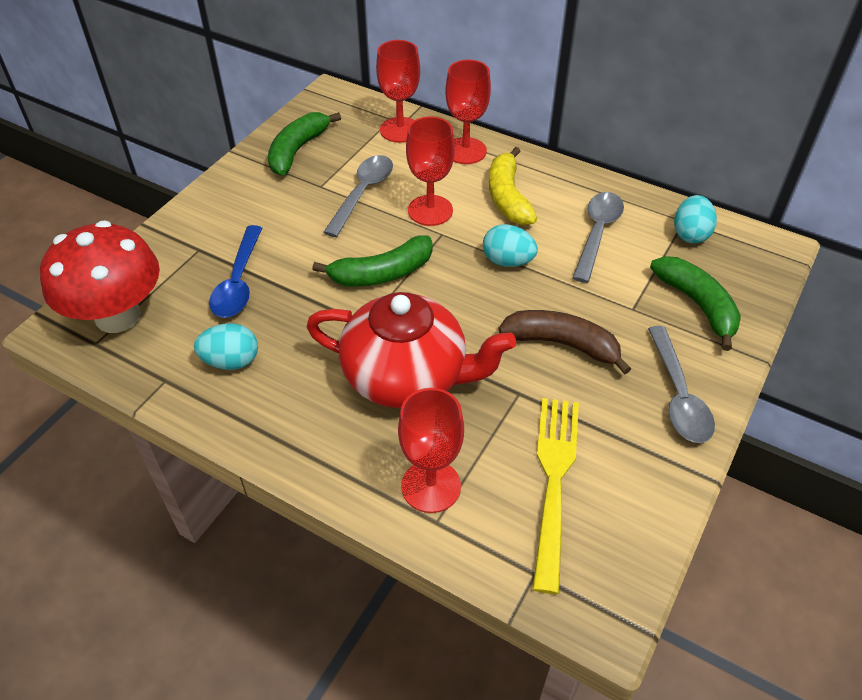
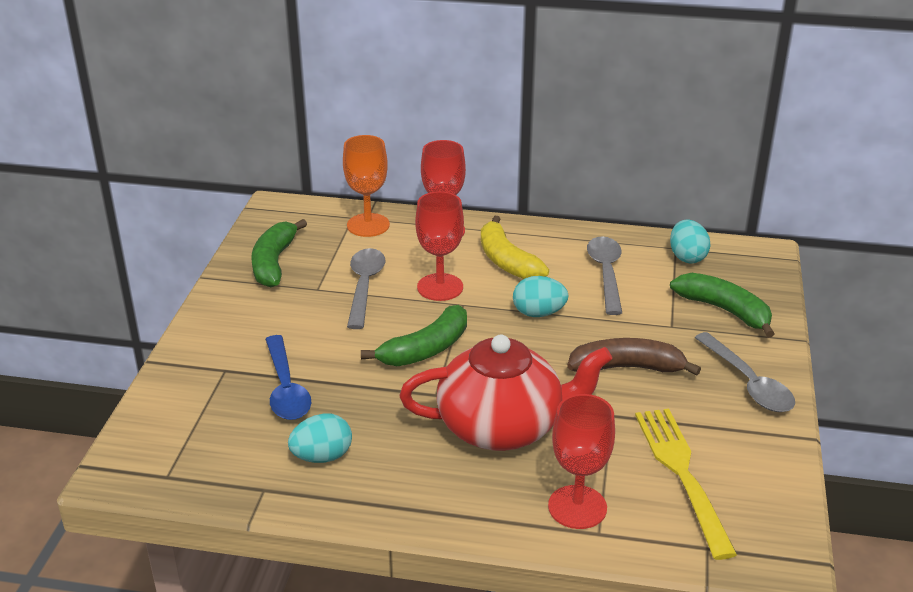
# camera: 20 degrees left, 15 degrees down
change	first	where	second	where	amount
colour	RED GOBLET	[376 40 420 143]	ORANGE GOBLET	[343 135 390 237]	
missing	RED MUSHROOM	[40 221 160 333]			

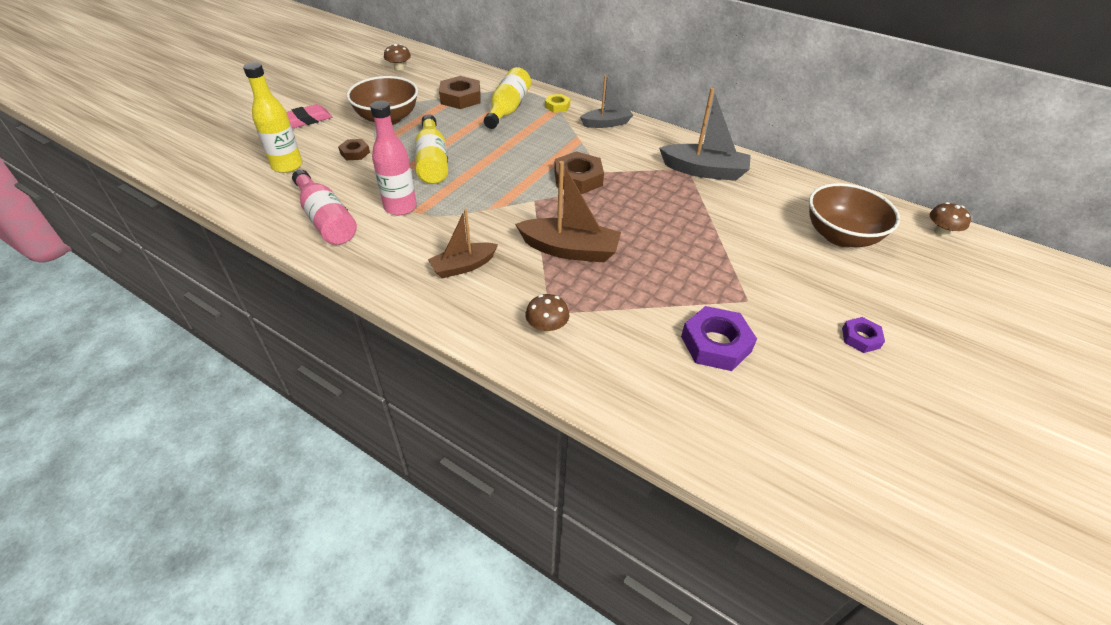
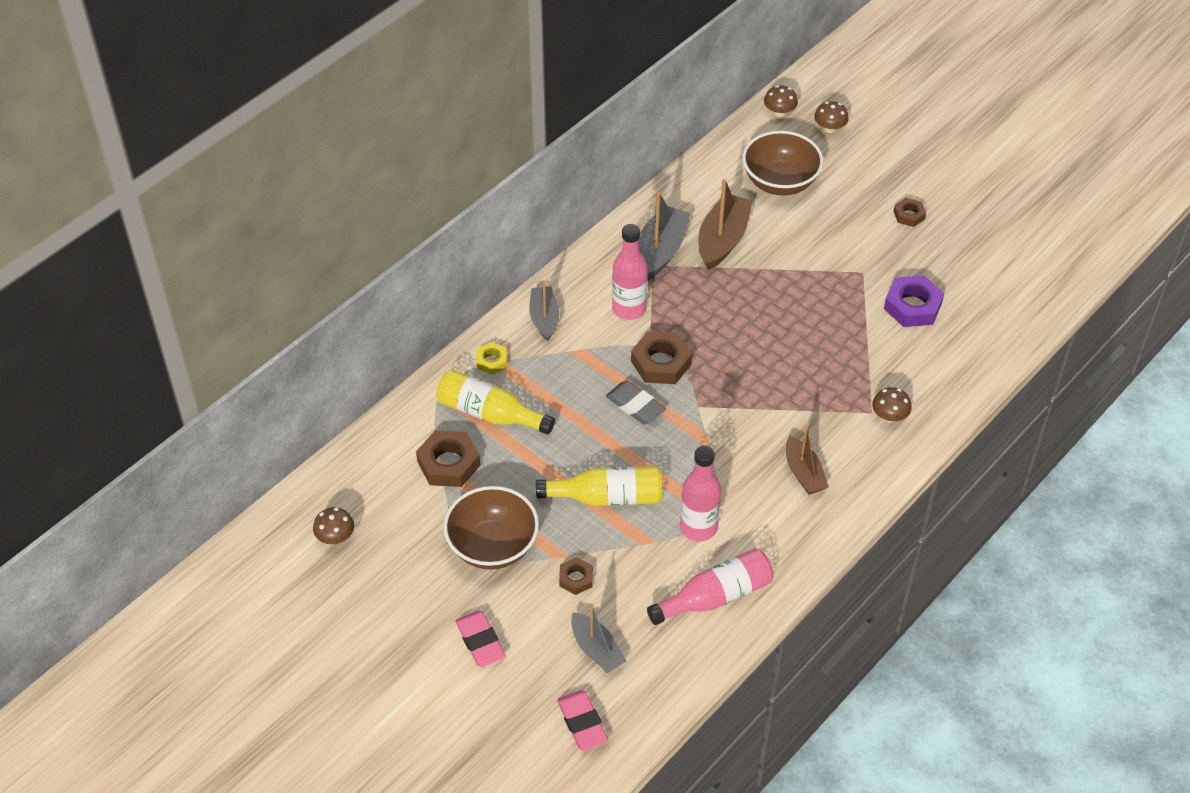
# camera: 80 degrees left, 5 degrees up
change	first	where	second	where	amount
exchanged	YELLOW BOTTLE	[243 62 302 173]	GREY BOAT	[571 604 626 673]	
relocated	BROWN BOAT	[515 161 621 263]		[699 179 753 270]	
colour	PURPLE NUT	[842 317 885 353]	BROWN NUT	[894 198 926 227]	
appeared			BROWN MUSHROOM	[814 101 849 133]	
appeared			PINK BOTTLE	[612 224 648 320]	
appeared			GREY ERASER	[606 381 666 424]	
appeared			PINK ERASER	[557 690 609 751]	

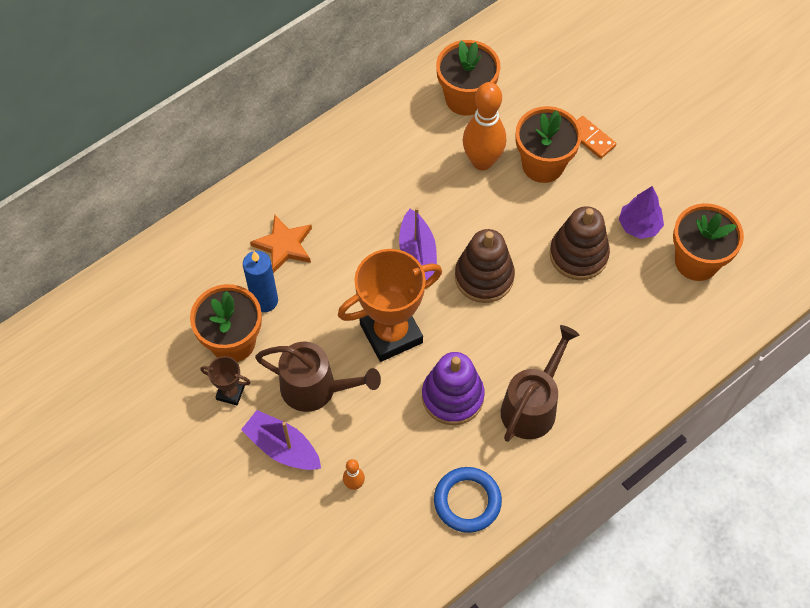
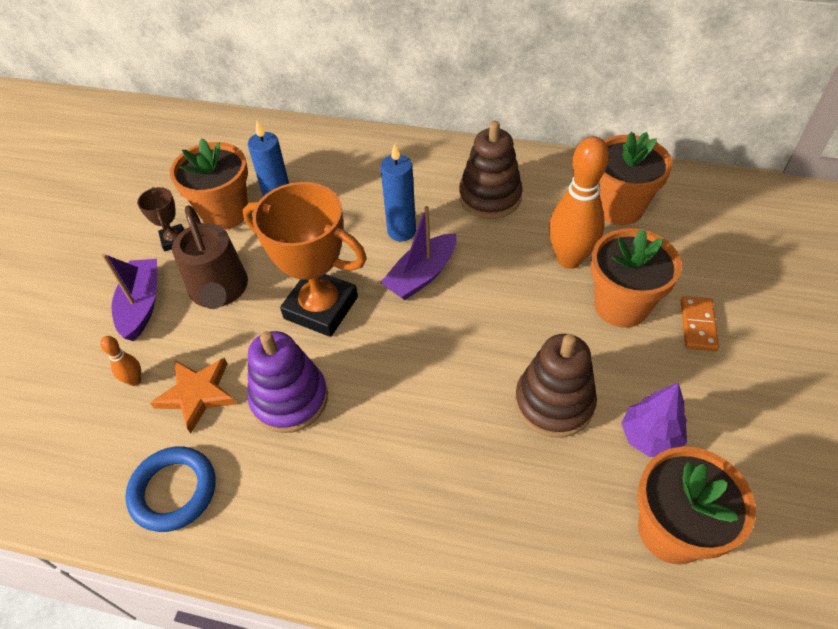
# camera: 55 degrees right, 10 degrees down
change	first	where	second	where	amount
relocated	ORANGE STAR	[250 215 312 273]		[150 358 237 434]	
relocated	BROWN STACKING TOY	[455 229 515 303]		[459 121 523 219]	
missing	BROWN WATERING CAN	[501 325 579 442]			
appeared			BLUE CANDLE	[381 143 416 242]	

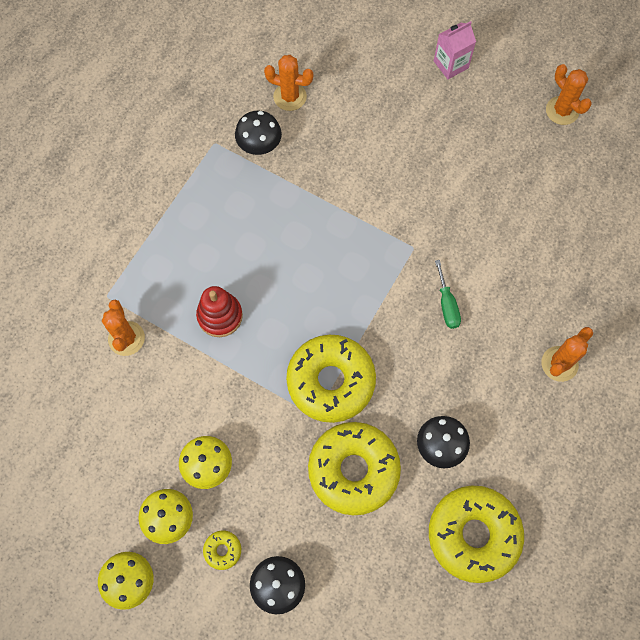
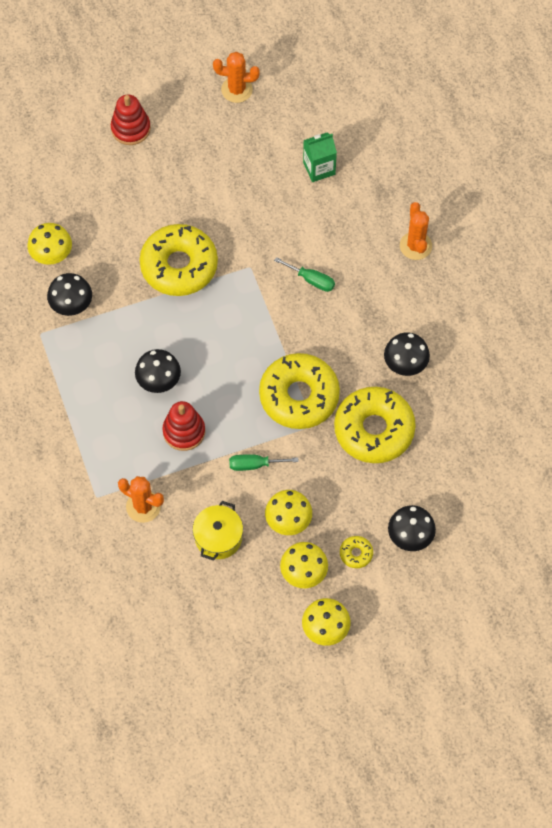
# camera: 50 degrees left, 5 degrees down
change	first	where	second	where	amount
exchanged	PINK CARTON	[434 21 476 79]	RED STACKING TOY	[111 94 151 145]	
exchanged	ORANGE CACTUS	[264 55 313 111]	YELLOW MUSHROOM	[27 223 72 265]	
relocated	YELLOW DONUT	[429 486 524 583]		[140 224 218 296]	
appeared			GREEN CARTON	[303 132 337 182]	
appeared			BLACK MUSHROOM	[135 349 181 393]	
appeared			GREEN SCREWDRIVER	[229 454 299 471]	
appeared			YELLOW POT	[192 501 243 561]	

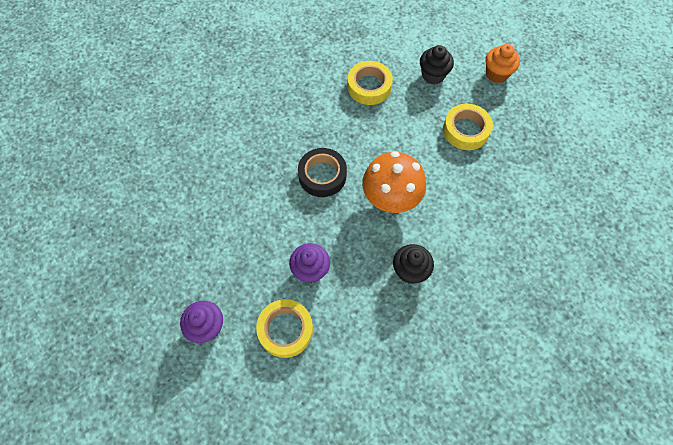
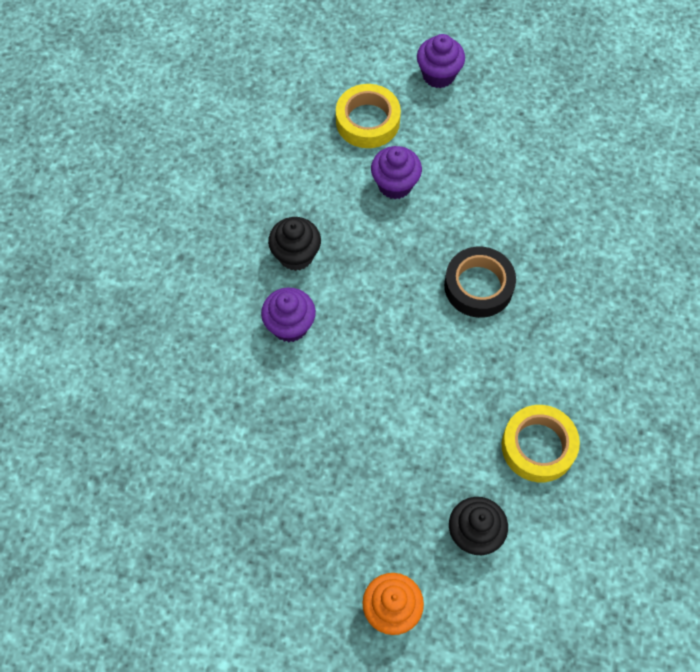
# camera: 140 degrees right, 0 degrees up
change	first	where	second	where	amount
missing	YELLOW TAPE	[443 104 493 150]			
missing	ORANGE MUSHROOM	[362 151 426 213]			
appeared			PURPLE CUPCAKE	[261 288 316 342]	

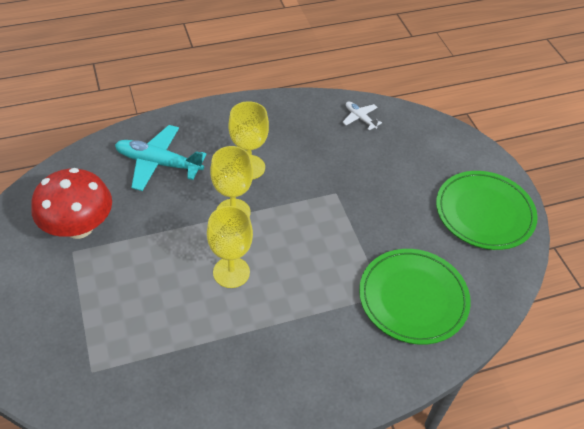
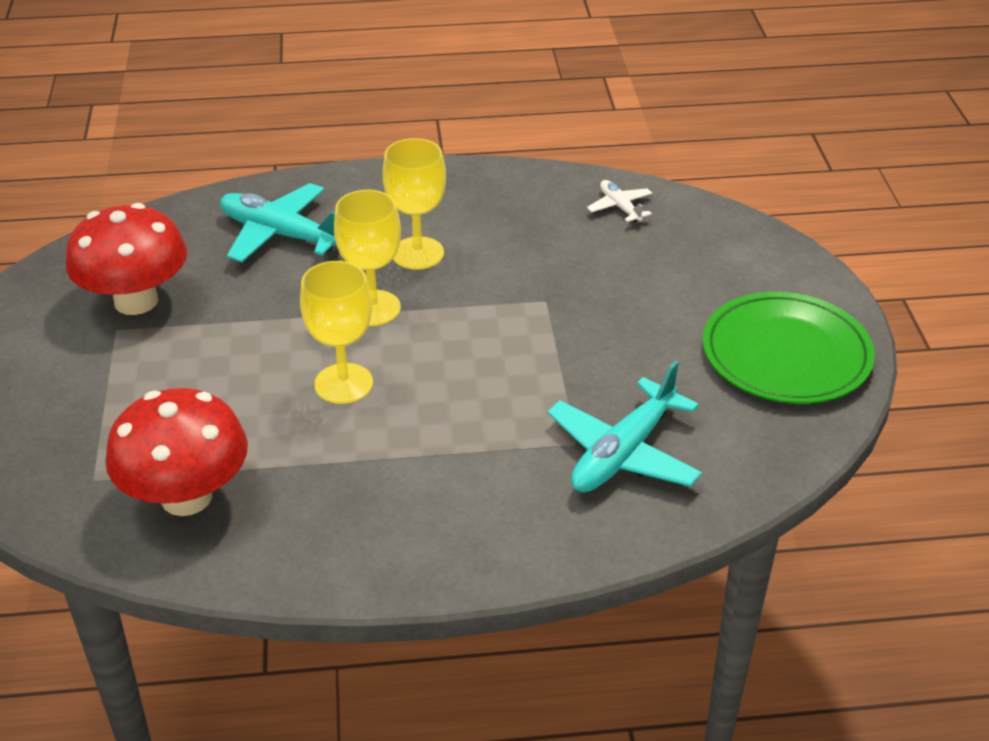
# camera: 15 degrees right, 10 degrees down
change	first	where	second	where	amount
exchanged	GREEN PLATE	[359 249 471 345]	TURQUOISE PLANE	[548 360 702 492]	
appeared			RED MUSHROOM	[105 388 248 516]	

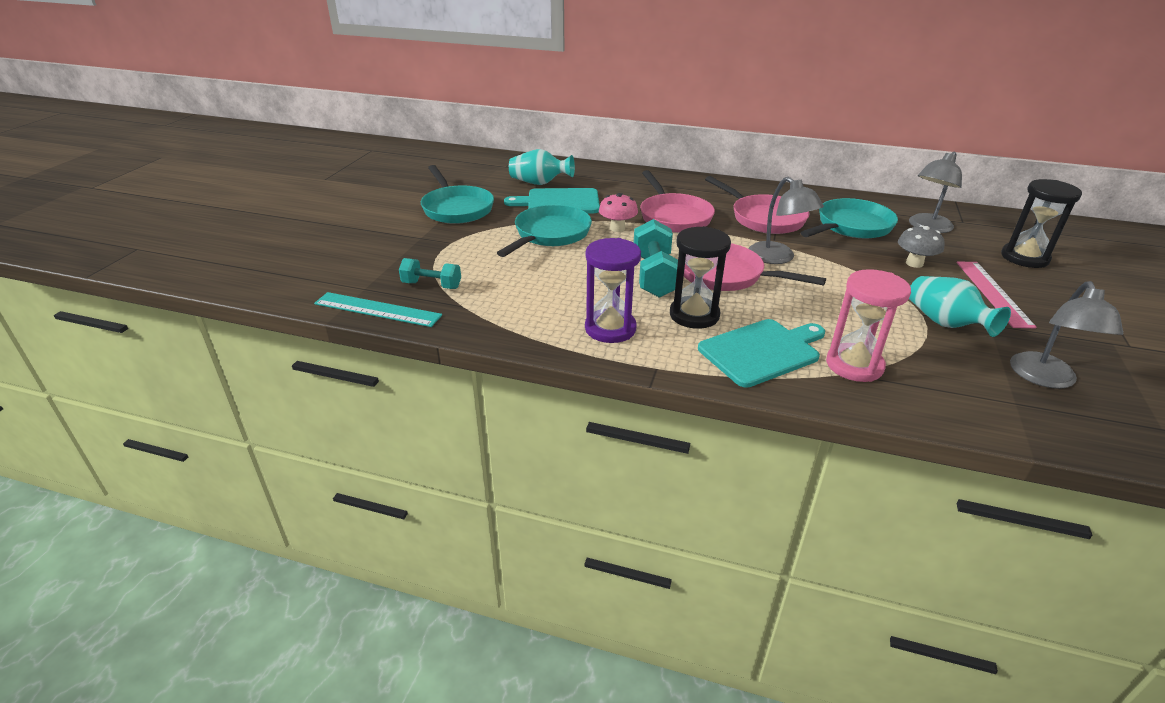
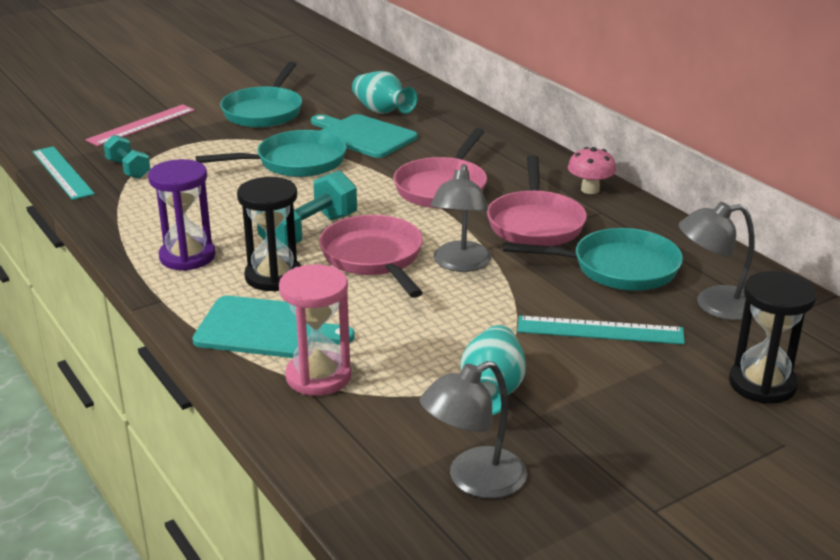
# camera: 40 degrees right, 5 degrees down
change	first	where	second	where	amount
relocated	PINK MUSHROOM	[599 193 638 232]		[568 147 616 194]	
exchanged	GREY MUSHROOM	[898 225 945 268]	TURQUOISE RULER	[517 316 685 344]	
relocated	PINK RULER	[956 261 1037 328]		[85 104 195 146]	

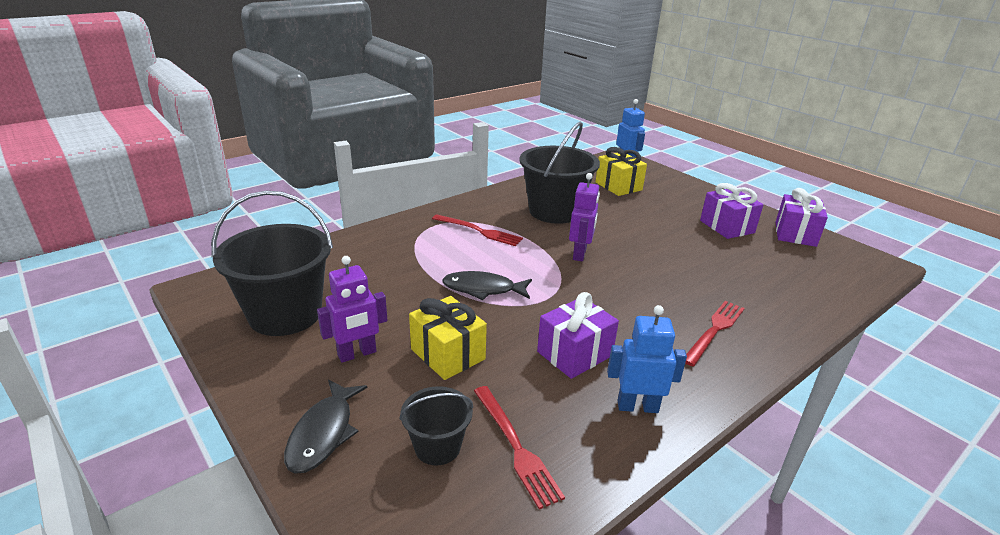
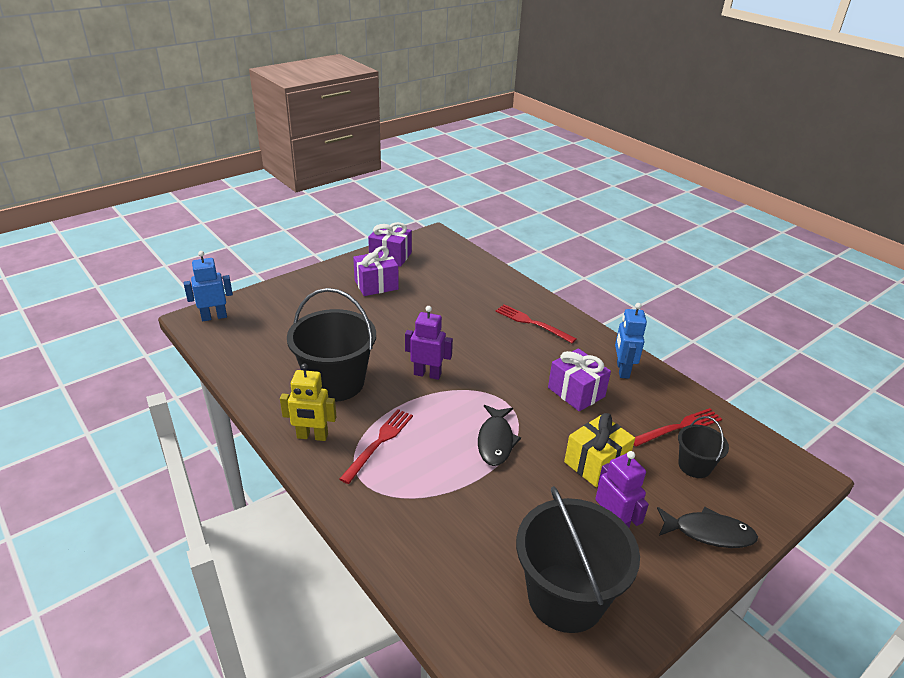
# camera: 90 degrees left, 5 degrees up
change	first	where	second	where	amount
missing	YELLOW GIFT	[596 147 647 196]			
appeared			YELLOW ROBOT	[280 363 336 441]	

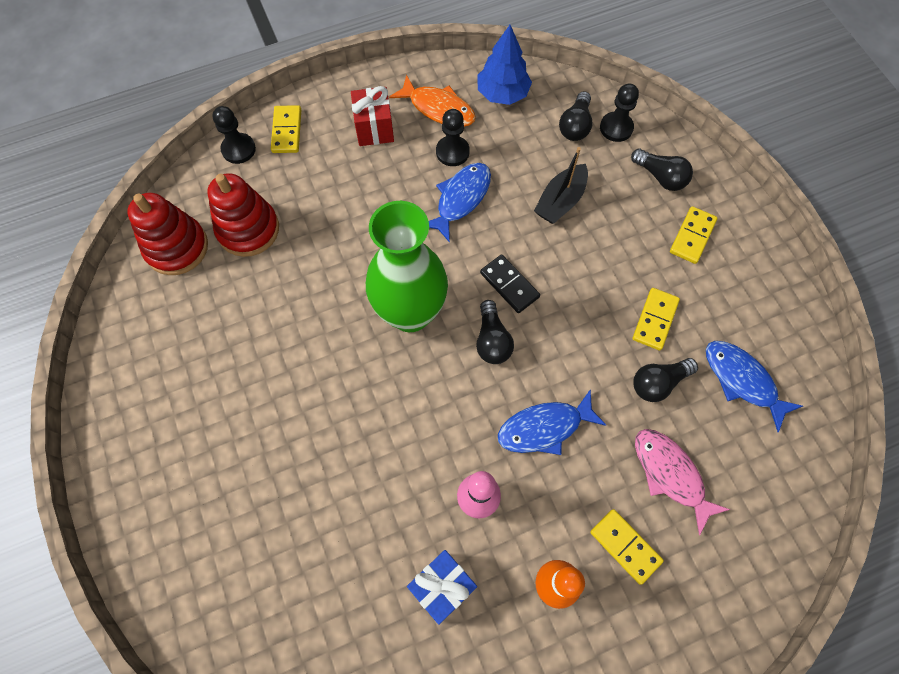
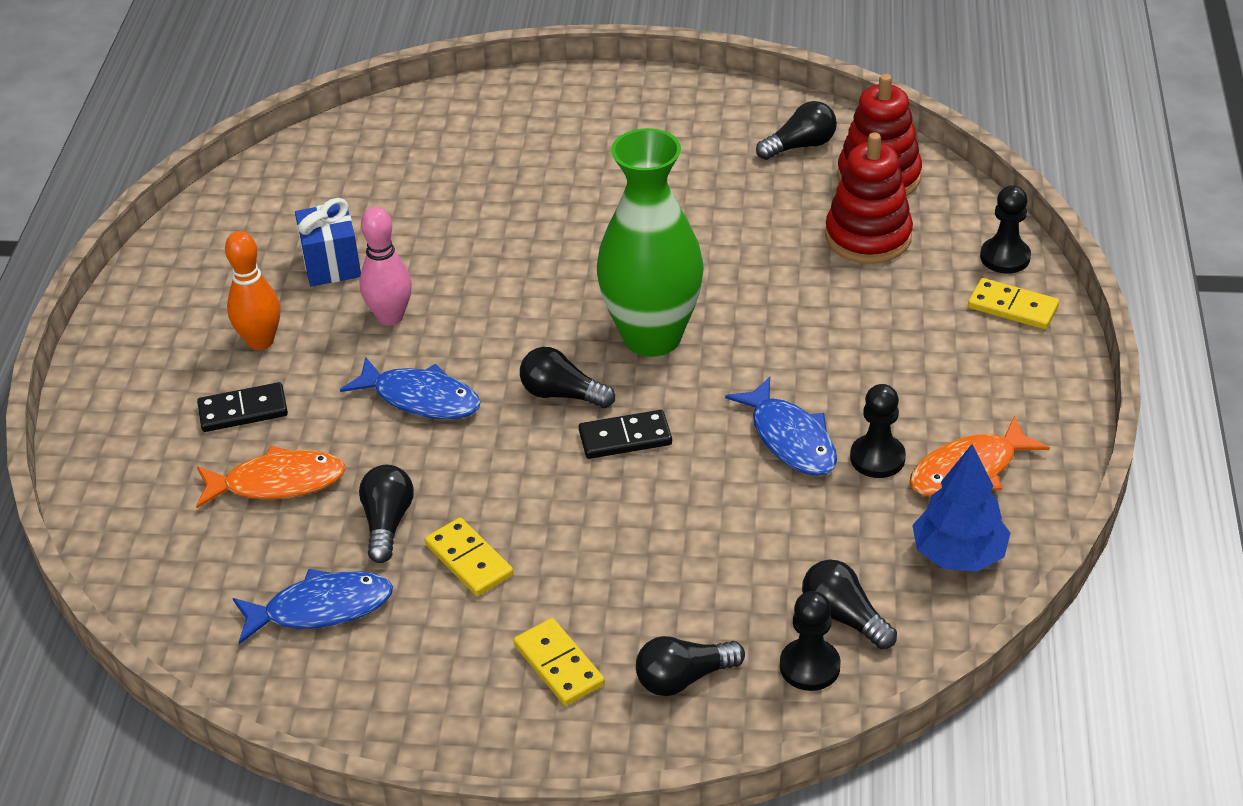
# camera: 120 degrees right, 25 degrees down
change	first	where	second	where	amount
missing	RED GIFT	[351 86 394 146]			
missing	BLACK BOAT	[534 147 588 224]			
spun	BLUE FISH	[498 389 606 455]		[340 357 481 420]	105 degrees clockwise
colour	PINK FISH	[635 429 730 535]	ORANGE FISH	[196 446 346 508]	
colour	YELLOW DOMINO	[590 509 664 585]	BLACK DOMINO	[197 382 288 432]	
appeared			BLACK LIGHT BULB	[756 101 837 160]	

